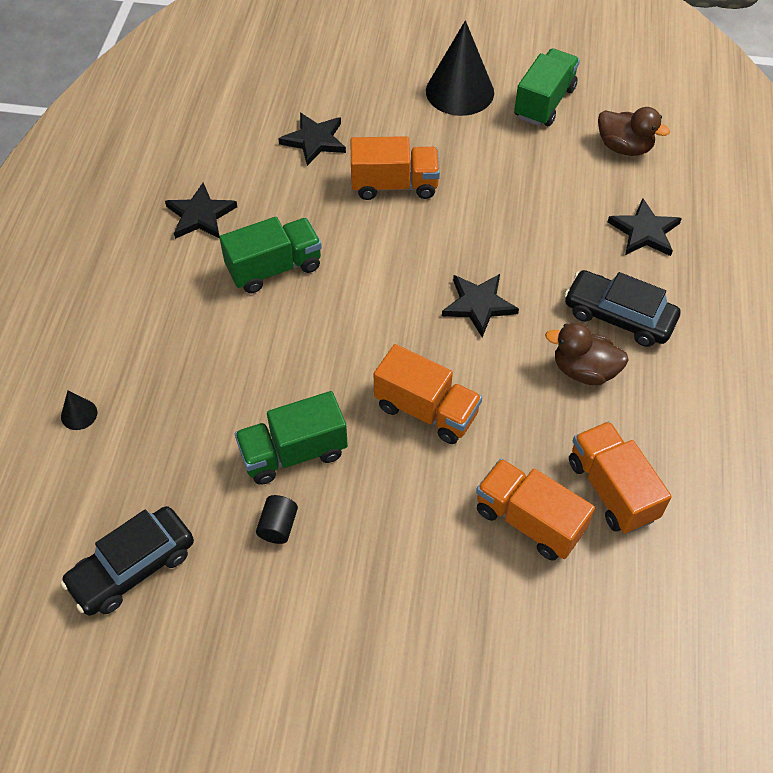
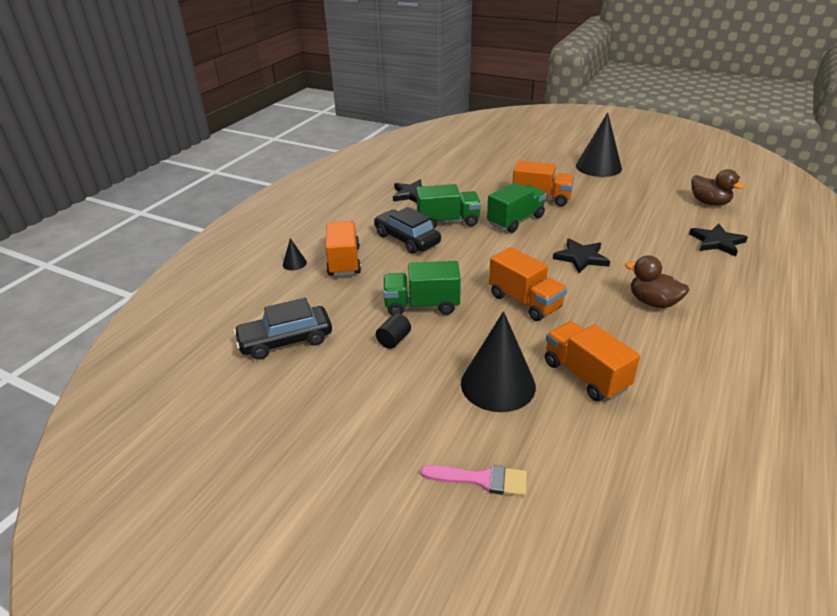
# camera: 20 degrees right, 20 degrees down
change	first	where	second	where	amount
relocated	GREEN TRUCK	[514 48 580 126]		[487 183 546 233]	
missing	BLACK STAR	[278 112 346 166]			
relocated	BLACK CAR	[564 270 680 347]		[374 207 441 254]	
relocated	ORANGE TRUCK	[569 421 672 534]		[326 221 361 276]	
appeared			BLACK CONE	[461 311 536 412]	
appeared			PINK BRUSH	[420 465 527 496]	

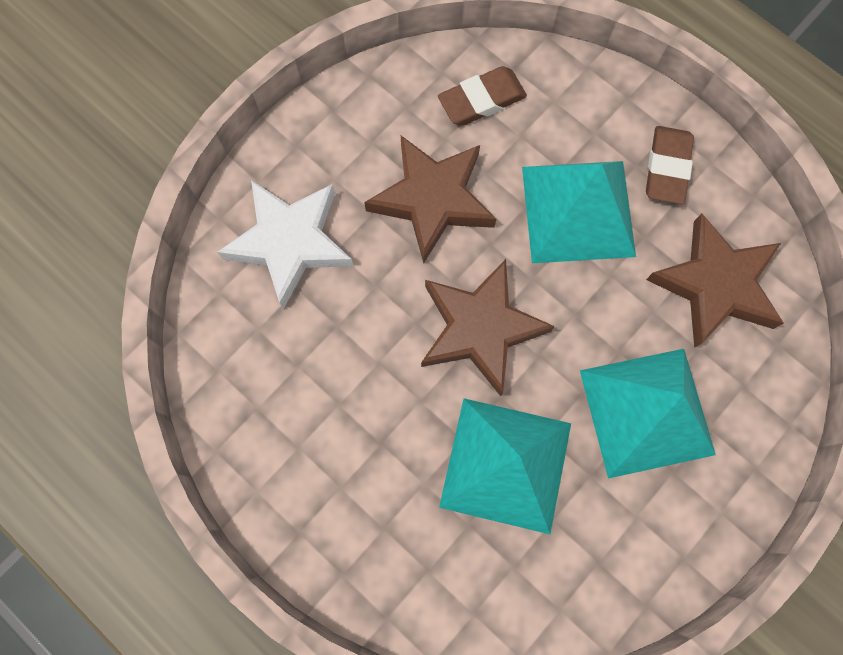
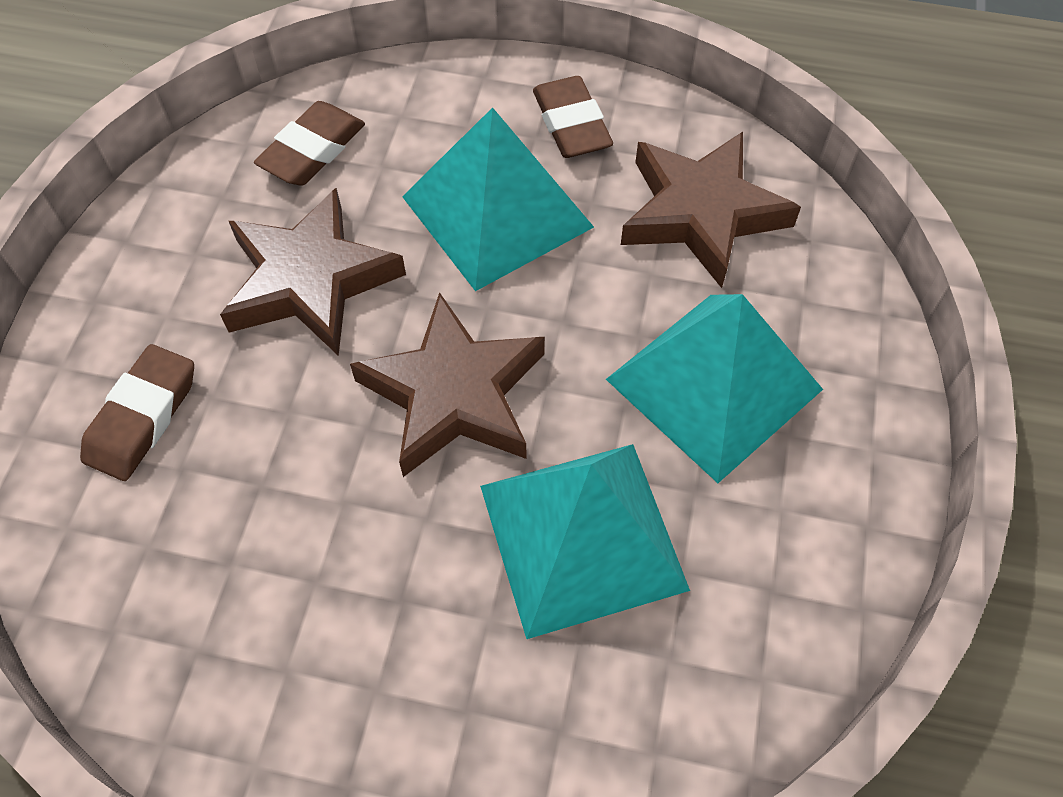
# camera: 30 degrees left, 15 degrees down
change	first	where	second	where	amount
exchanged	WHITE STAR	[217 180 354 309]	BROWN ERASER	[80 344 194 481]	

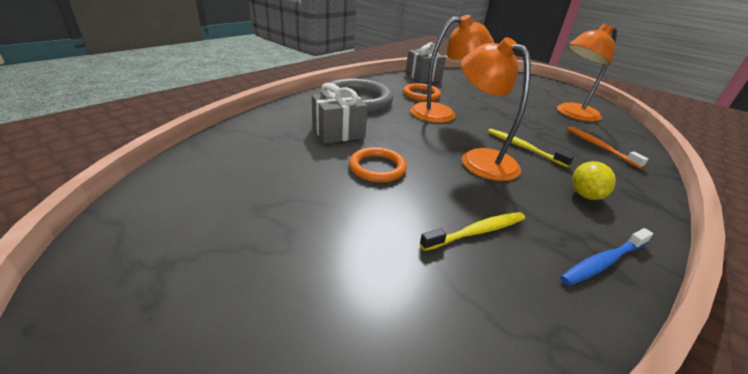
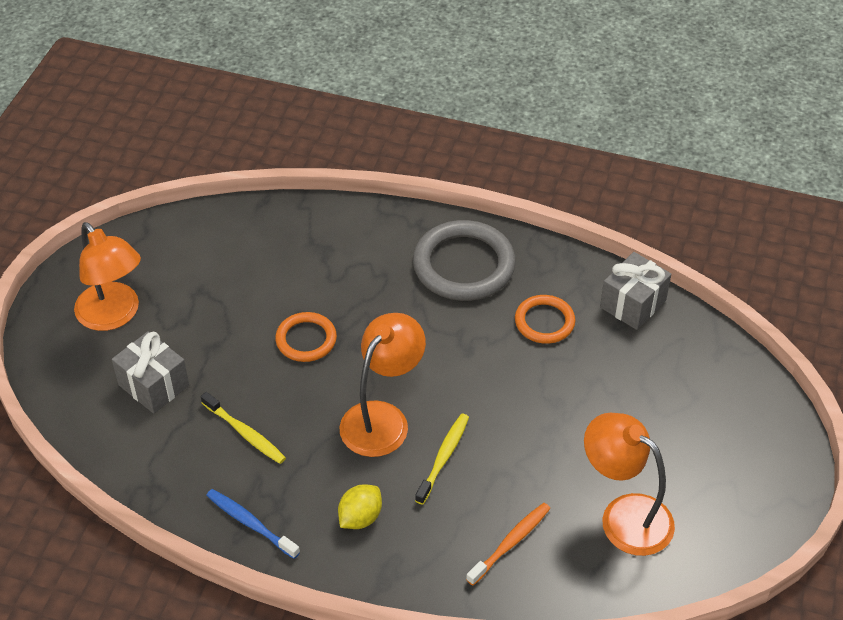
# camera: 70 degrees right, 15 degrees up
change	first	where	second	where	amount
relocated	ORANGE LAMP	[410 15 494 123]		[74 222 141 331]	
relocated	GREY GIFT	[312 83 368 144]		[112 331 189 414]	
spun	YELLOW LEMON	[572 161 616 200]		[338 484 382 529]	45 degrees counterclockwise

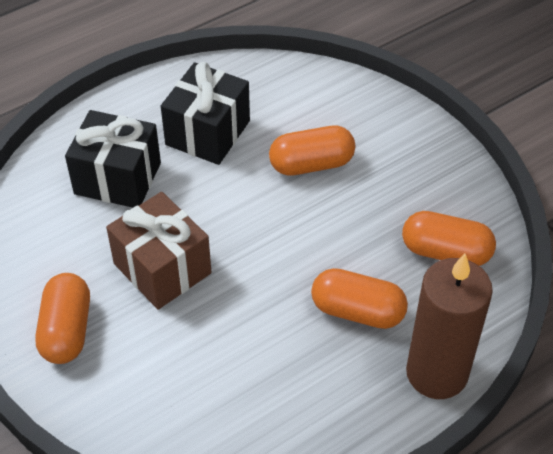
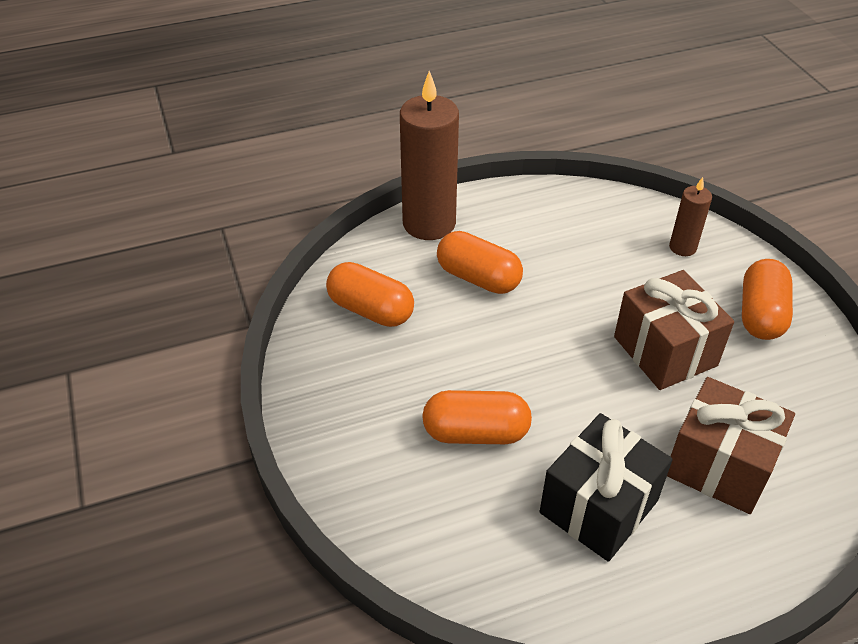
# camera: 165 degrees left, 5 degrees down
change	first	where	second	where	amount
colour	BLACK GIFT	[65 110 161 208]	BROWN GIFT	[667 377 795 514]	
appeared			BROWN CANDLE	[669 177 712 256]	

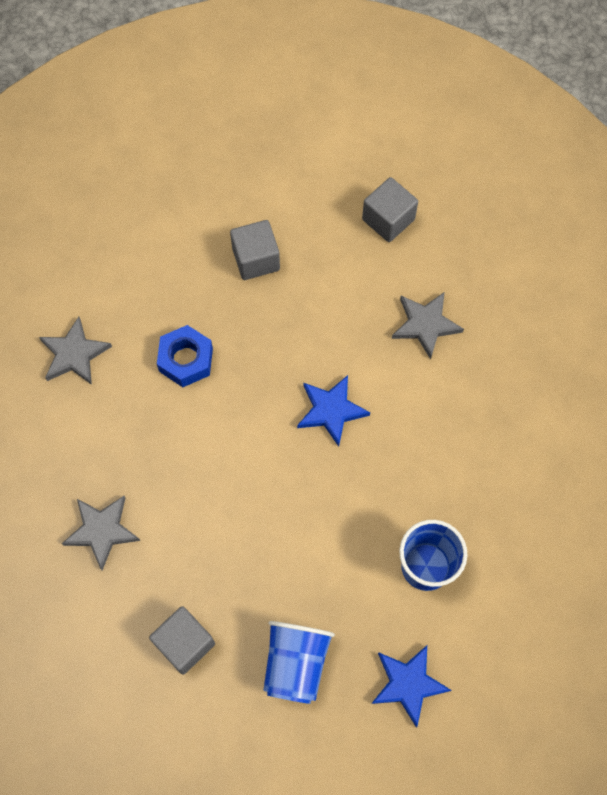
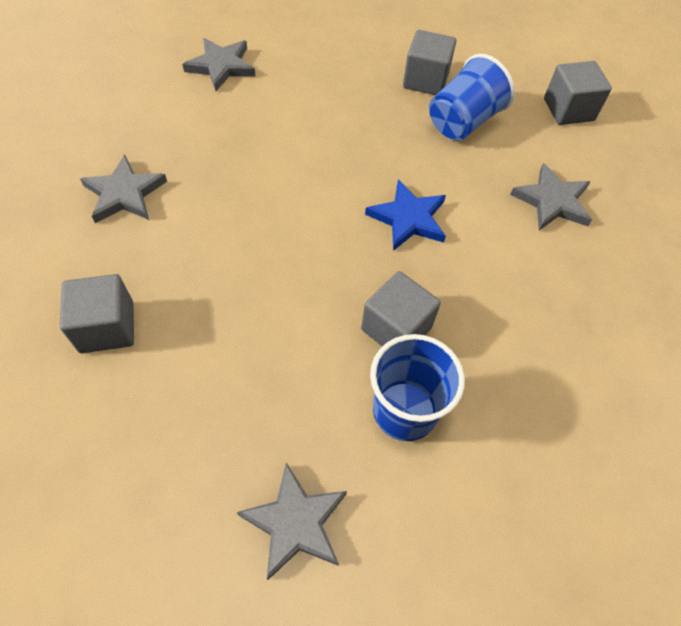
# camera: 30 degrees right, 10 degrees down
change	first	where	second	where	amount
missing	BLUE NUT	[157 325 213 387]			
relocated	BLUE CUP	[263 621 335 704]		[429 54 515 141]	
colour	BLUE STAR	[371 646 451 728]	GREY STAR	[237 462 347 580]	
appeared			GREY CUBE	[361 271 441 347]	

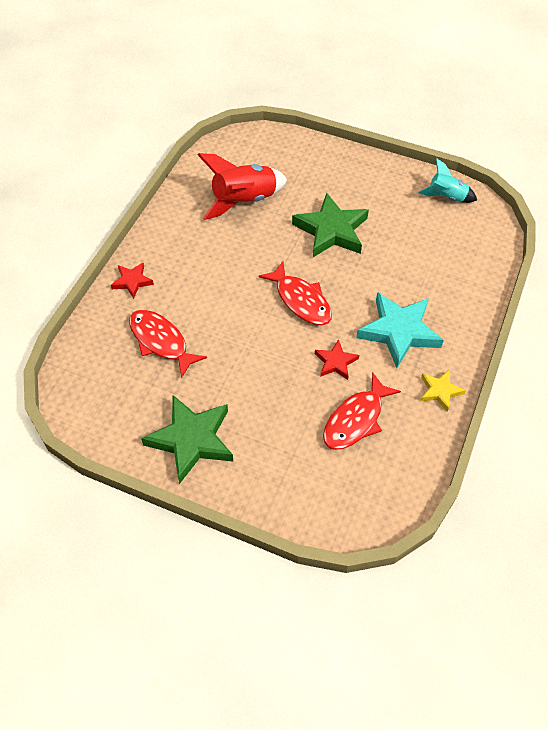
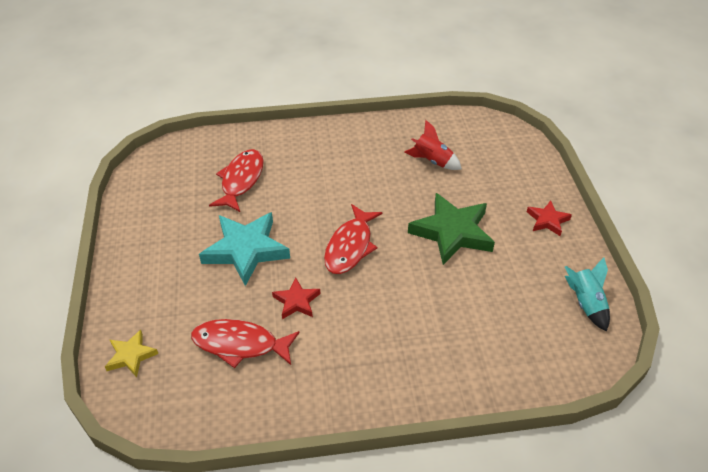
# camera: 60 degrees right, 10 degrees down
change	first	where	second	where	amount
size	RED ROCKET	[198 153 287 220]		[405 120 462 170]	x0.59
relocated	RED STAR	[111 263 154 299]		[527 201 572 236]	
relocated	TURQUOISE STAR	[356 292 444 368]		[199 212 290 286]	
relocated	YELLOW STAR	[421 370 466 412]		[105 330 158 377]	
missing	GREEN STAR	[141 395 233 484]			

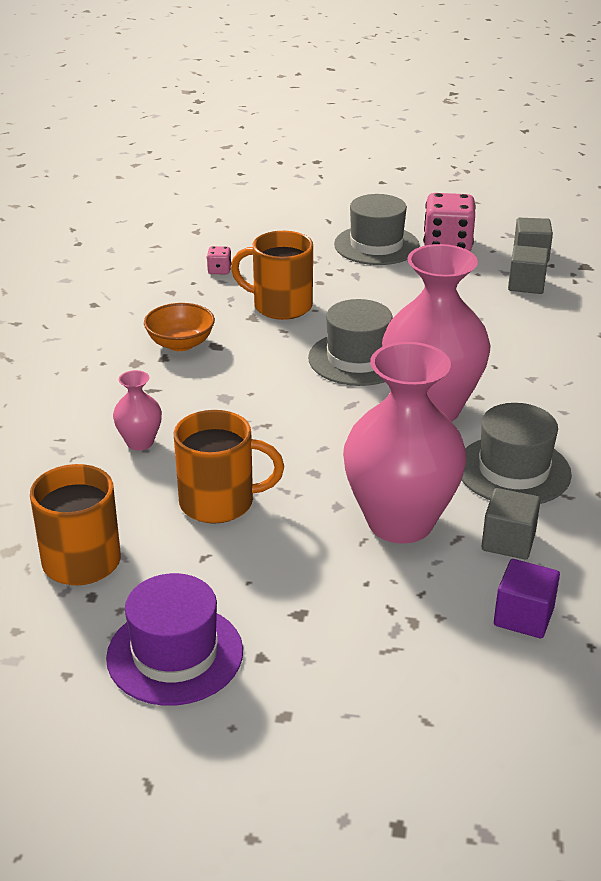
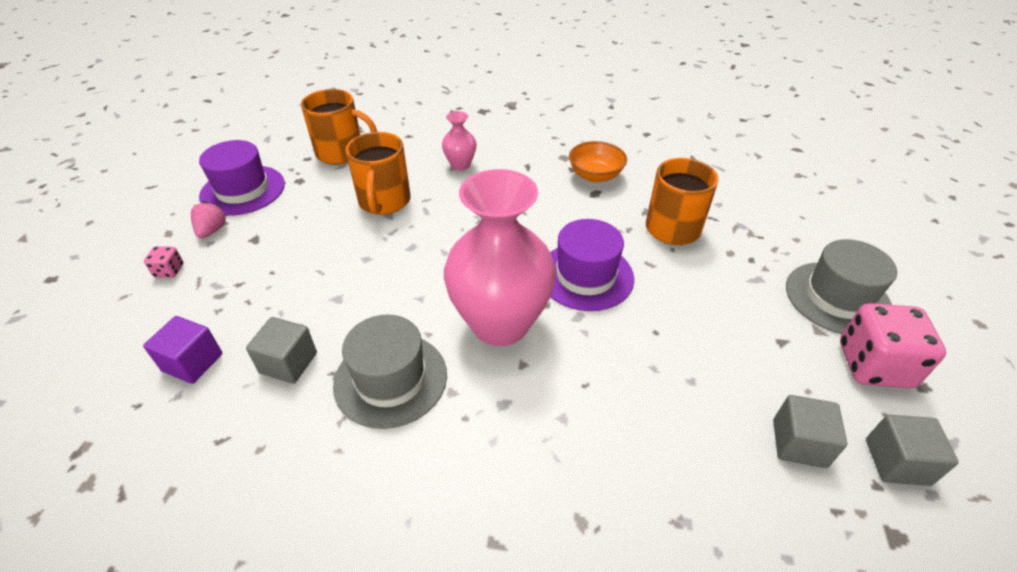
# camera: 90 degrees right, 10 degrees up
change	first	where	second	where	amount
relocated	PINK DICE	[207 246 231 274]		[144 246 184 278]	
colour	GREY HAT	[308 299 393 386]	PURPLE HAT	[550 219 634 311]	
missing	PINK VASE	[343 342 467 544]			
appeared			PINK STRAWBERRY	[191 201 227 238]	

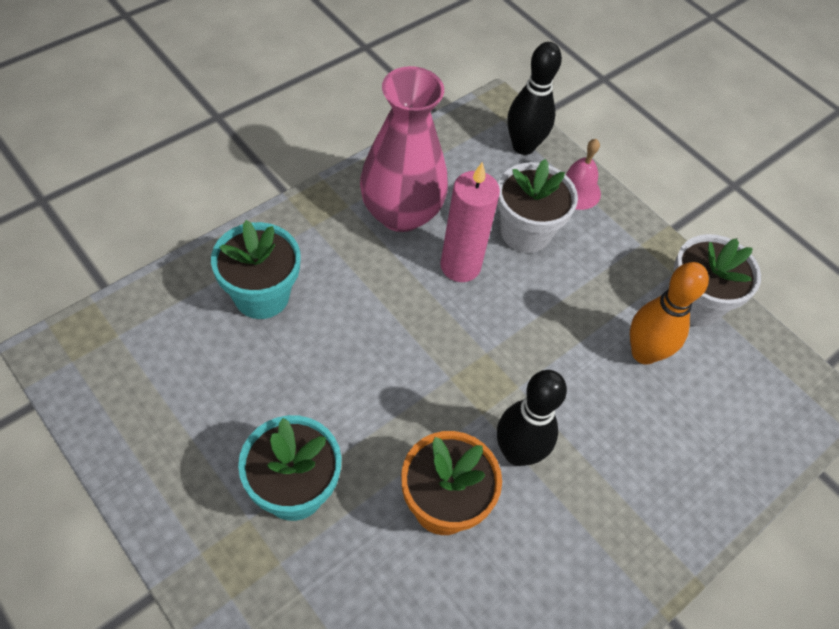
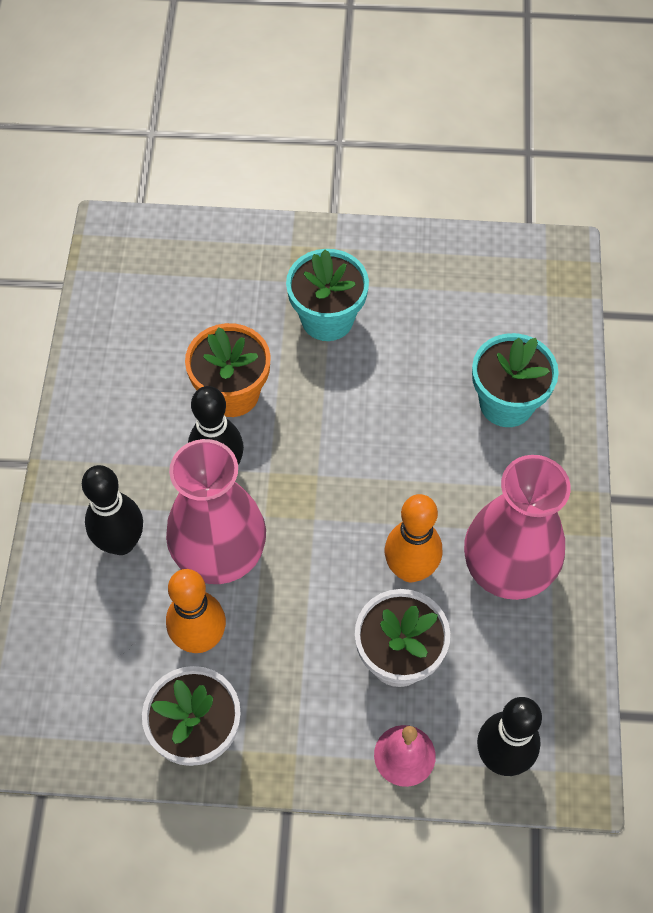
# camera: 140 degrees right, 5 degrees up
change	first	where	second	where	amount
exchanged	PINK CANDLE	[440 162 500 282]	ORANGE BOWLING PIN	[385 494 442 582]	
appeared			PINK VASE	[166 439 266 584]	
appeared			BLACK BOWLING PIN	[82 465 143 555]	

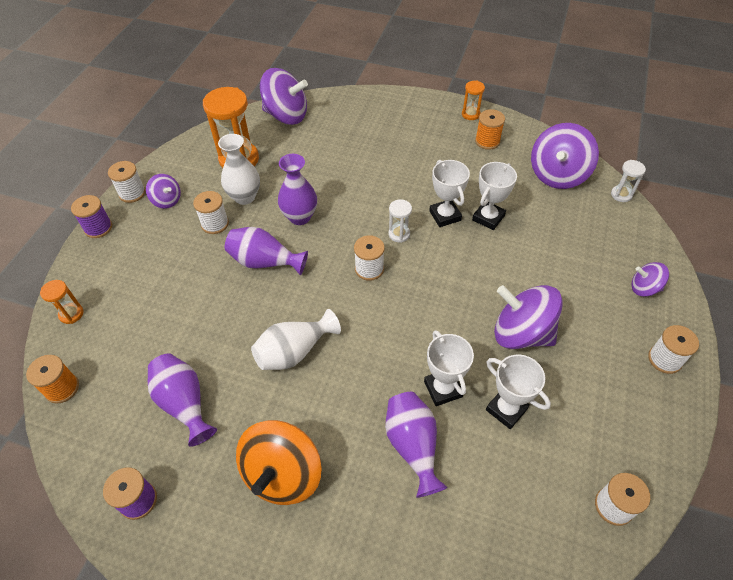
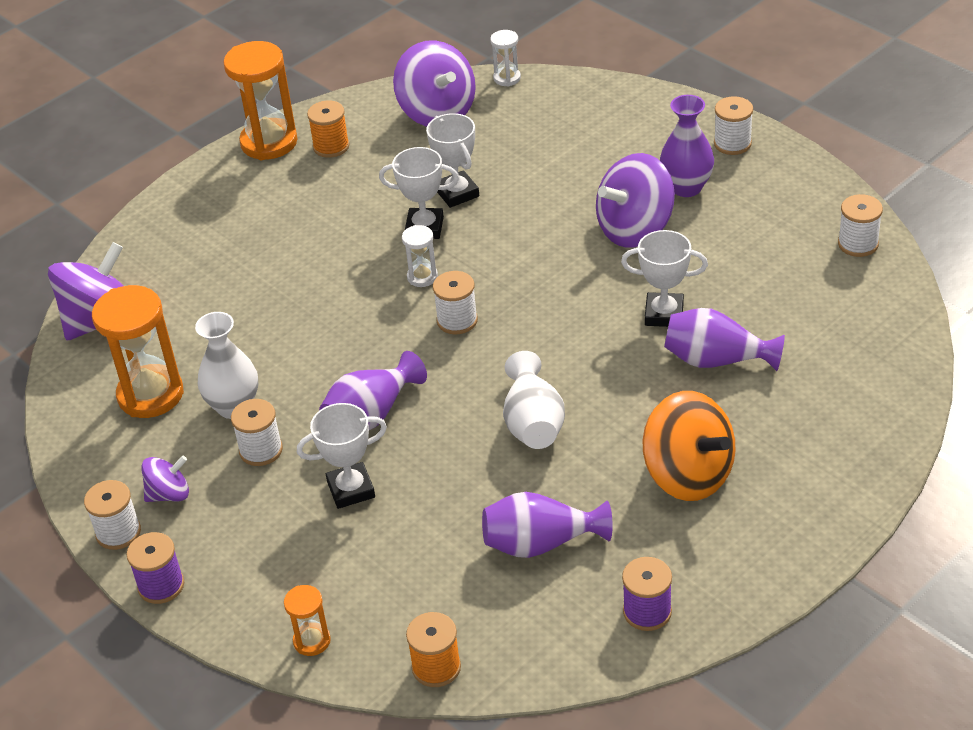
# camera: 60 degrees left, 10 degrees down
change	first	where	second	where	amount
size	ORANGE HOURGLASS	[462 80 485 120]		[223 41 298 160]	x2.03
relocated	PURPLE VASE	[278 154 317 225]		[660 95 714 197]	
missing	PURPLE SPINNING TOP	[631 262 669 297]			
relocated	WHITE TROPHY	[486 355 551 429]		[297 403 387 509]	

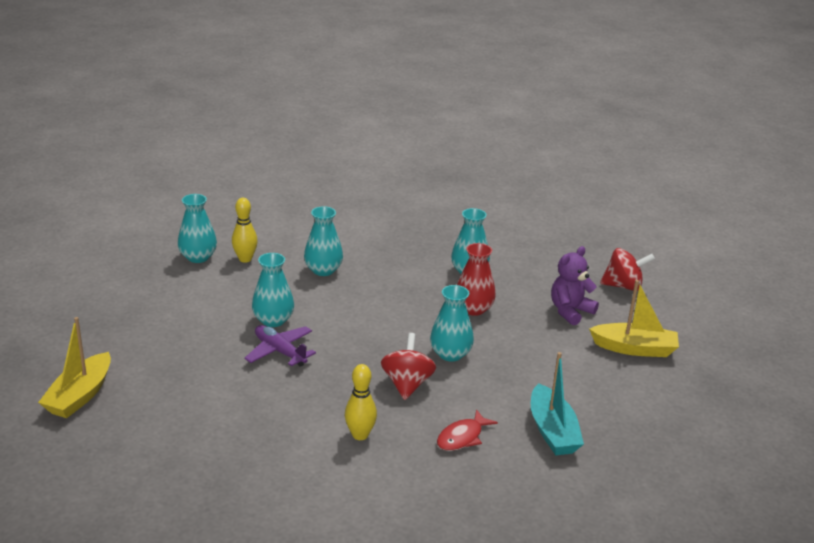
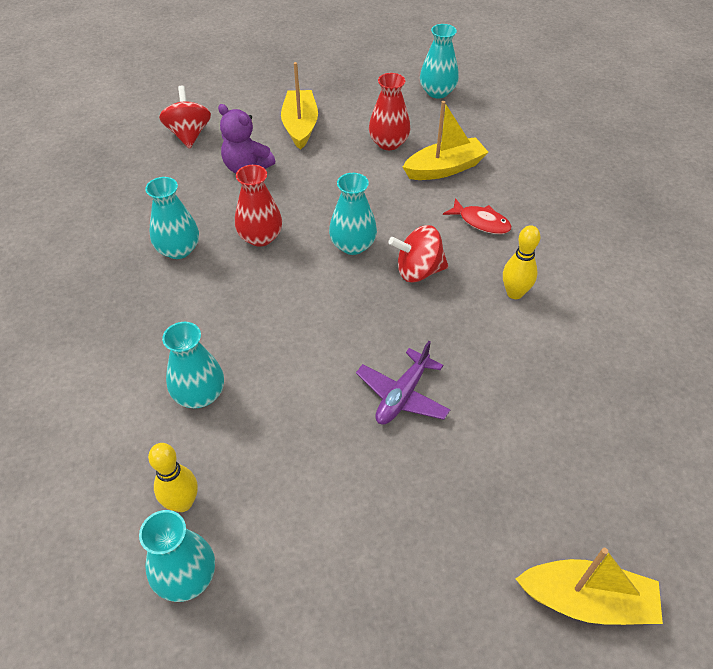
# camera: 100 degrees left, 20 degrees up
change	first	where	second	where	amount
relocated	TURQUOISE VASE	[252 253 294 327]		[420 24 459 98]	
colour	TURQUOISE BOAT	[531 352 584 455]	YELLOW BOAT	[403 101 488 180]	
appeared			RED VASE	[369 73 410 150]	

